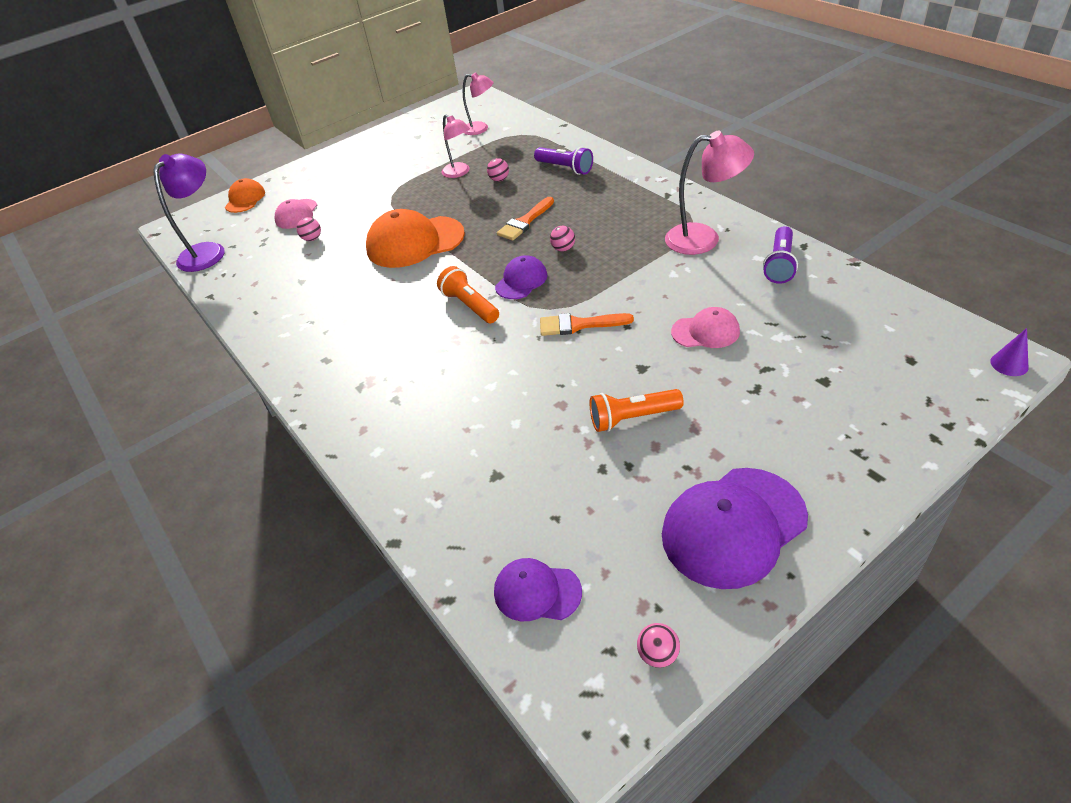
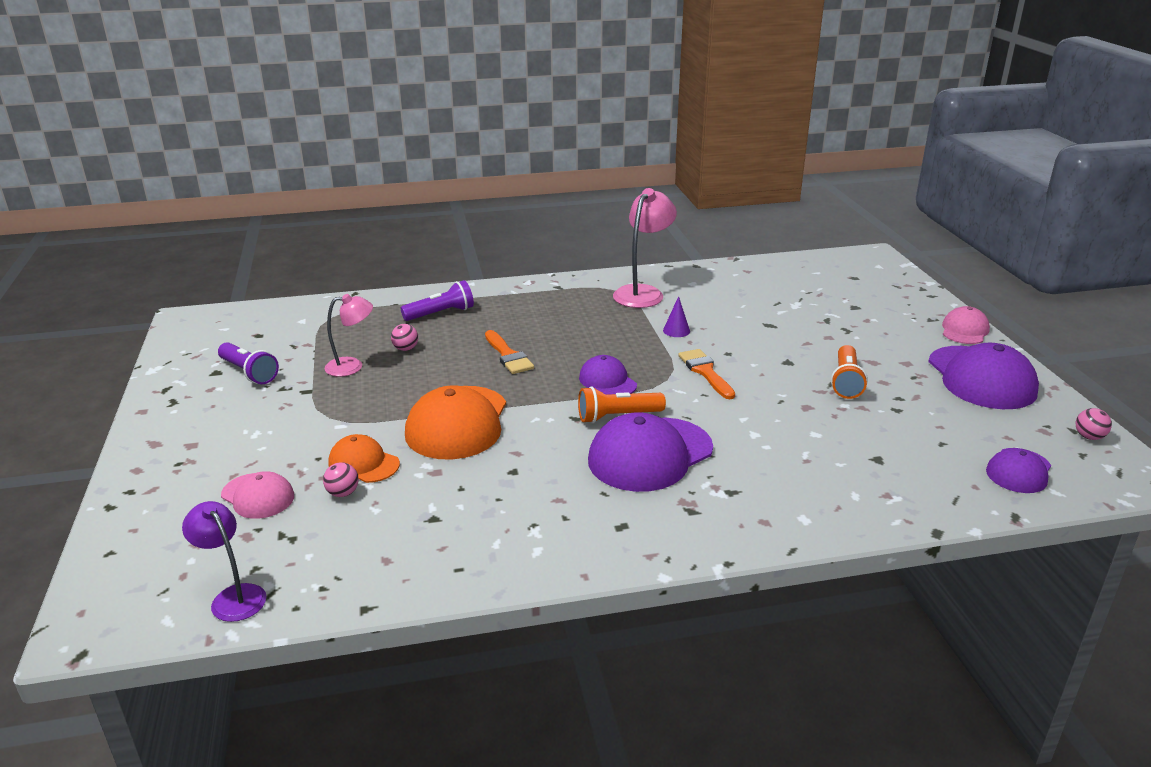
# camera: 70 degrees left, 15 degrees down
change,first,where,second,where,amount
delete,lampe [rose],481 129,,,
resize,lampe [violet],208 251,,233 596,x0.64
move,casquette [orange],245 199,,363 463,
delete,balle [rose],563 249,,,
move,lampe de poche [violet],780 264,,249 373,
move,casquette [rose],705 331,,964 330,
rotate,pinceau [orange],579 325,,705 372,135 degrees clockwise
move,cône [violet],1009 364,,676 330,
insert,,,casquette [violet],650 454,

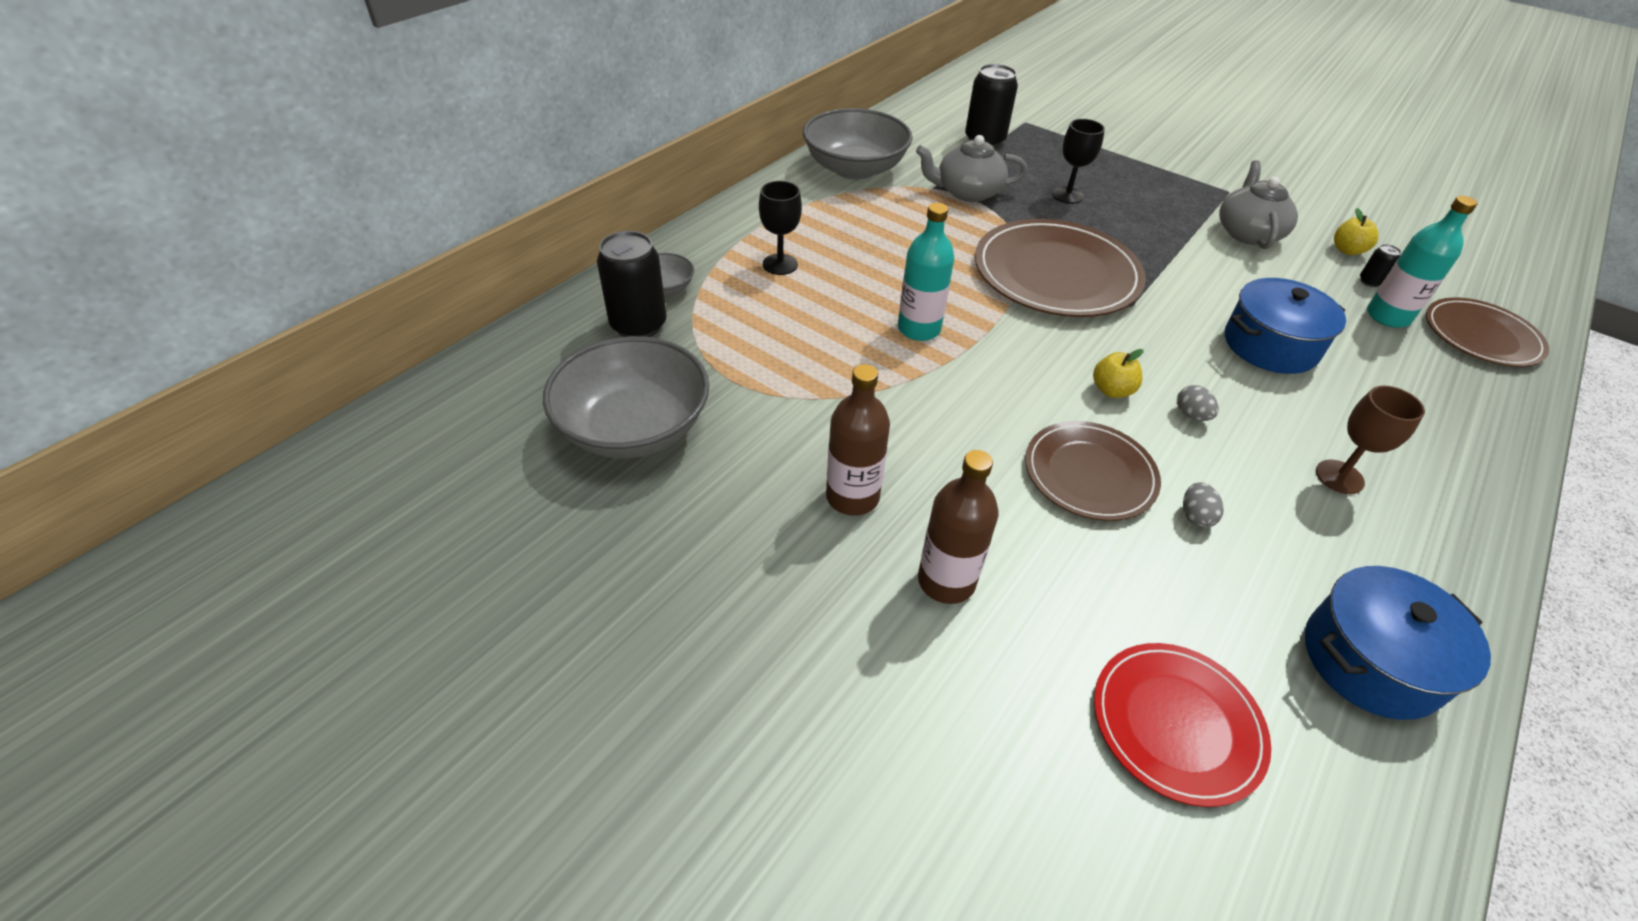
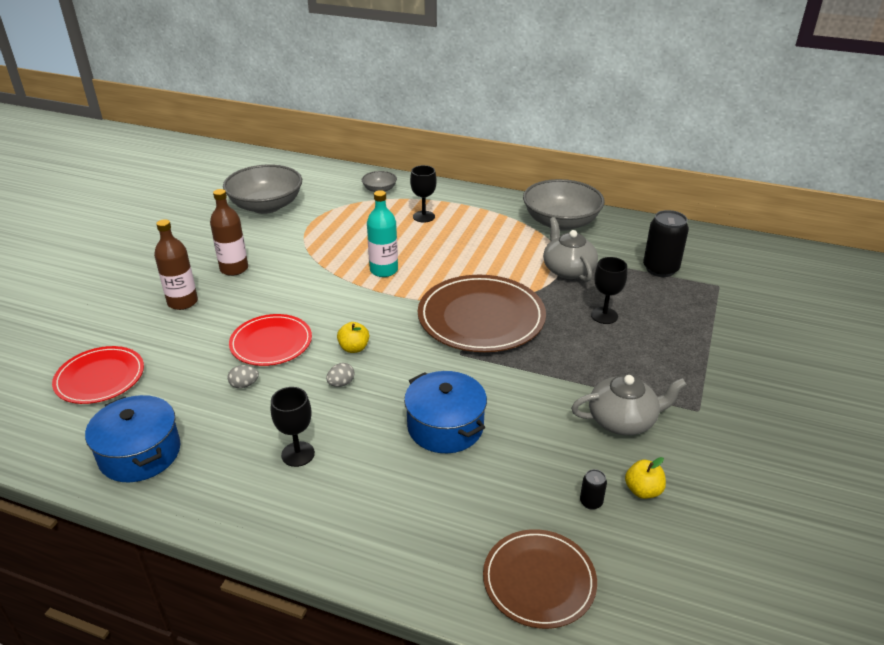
# camera: 75 degrees right, 10 degrees down
change,first,where,second,where,amount
delete,bouteille [turquoise],1387 316,,,
delete,canette [noir],638 325,,,
recolor,verre à pied [marron],1339 477,verre à pied [noir],298 454,
recolor,assiette [marron],1089 474,assiette [rouge],271 343,

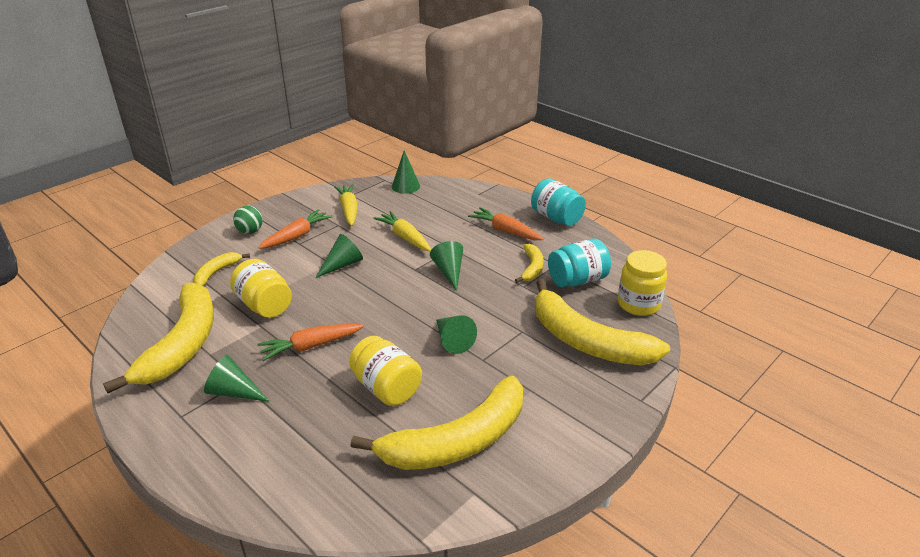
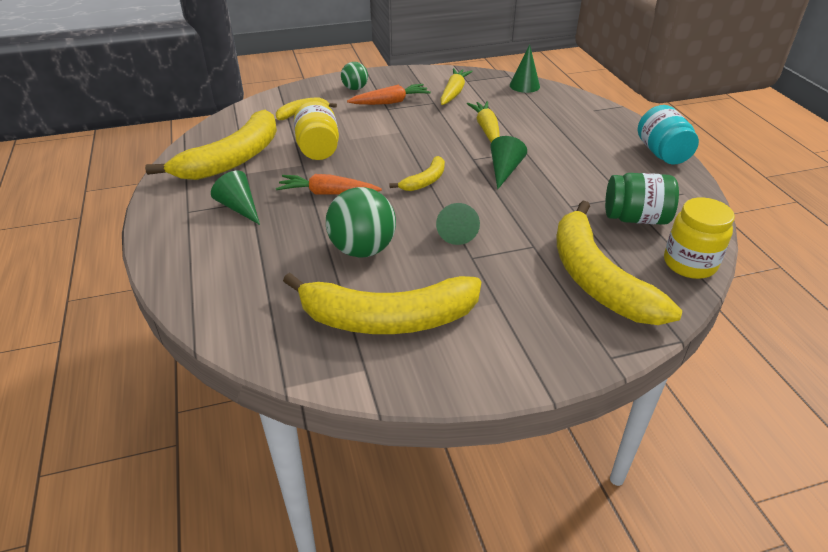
# camera: 30 degrees right, 5 degrees up
change,first,where,second,where,amount
delete,carotte [orange],505 231,,,
delete,cône [vert],342 265,,,
recolor,bocal [turquoise],577 280,bocal [vert],636 218,
move,banane [jaune],532 268,,425 181,
replace,bocal [jaune],386 388,balle [vert],362 249,

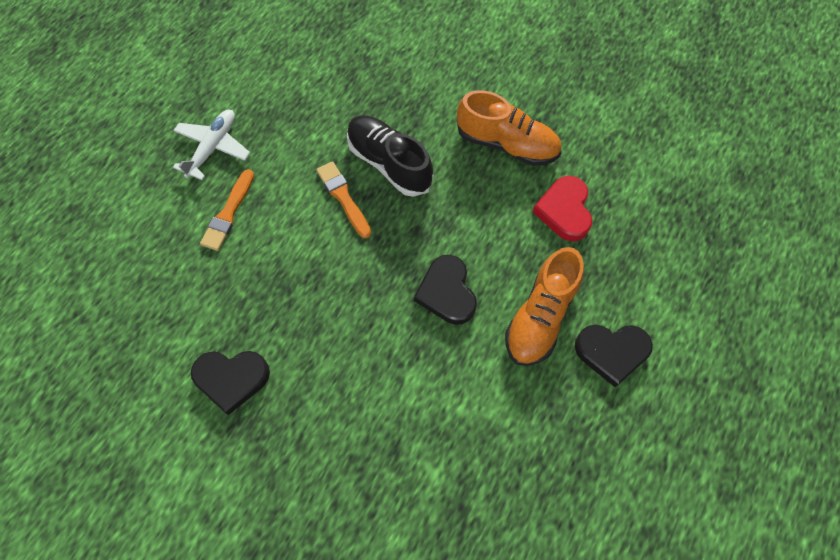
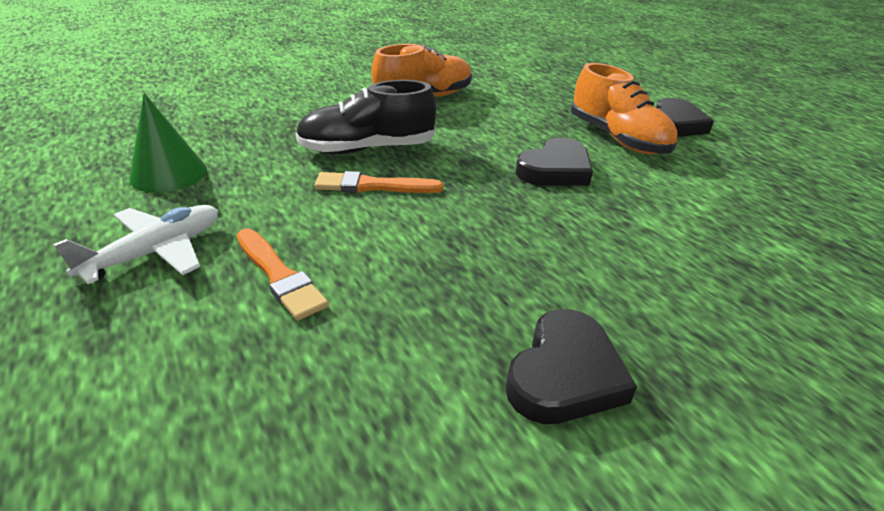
# camera: 60 degrees left, 30 degrees down
change,first,where,second,where,amount
rotate,avion [blanc],213 147,,156 252,75 degrees clockwise
delete,cœur [rouge],564 211,,,
rotate,cœur [noir],447 292,,555 170,60 degrees counterclockwise
insert,,,cône [vert],168 174,

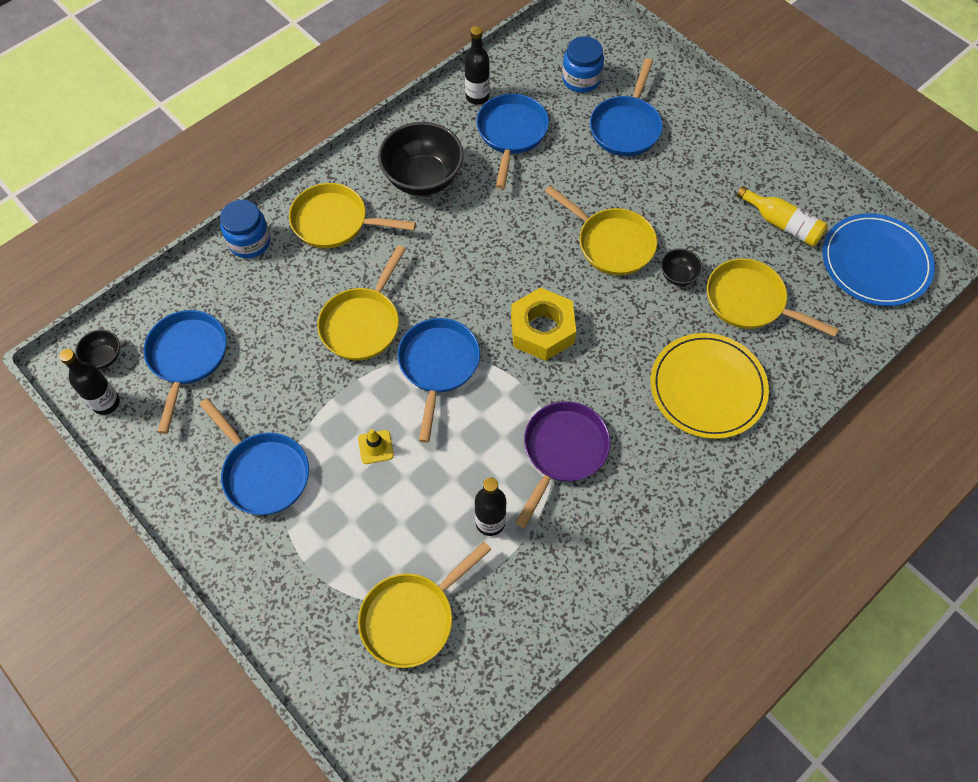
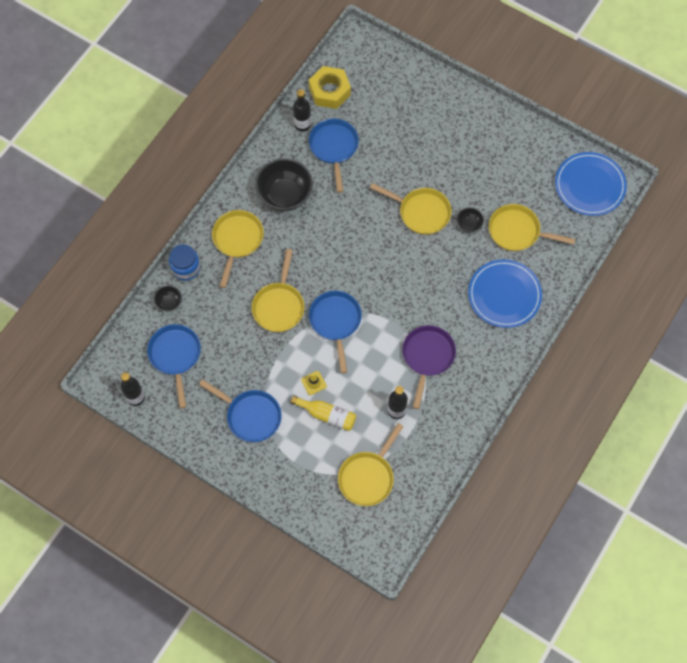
# camera: 15 degrees left, 5 degrees up
change,first,where,second,where,amount
delete,bocal [bleu],581 79,,,
delete,poêle [bleu],626 127,,,
rotate,poêle [jaune],335 222,,237 240,105 degrees clockwise
move,bouteille [jaune],782 224,,327 415,
move,écrou [jaune],542 330,,329 91,
move,bol [noir],104 357,,169 302,
recolor,assiette [jaune],707 388,assiette [bleu],504 295,

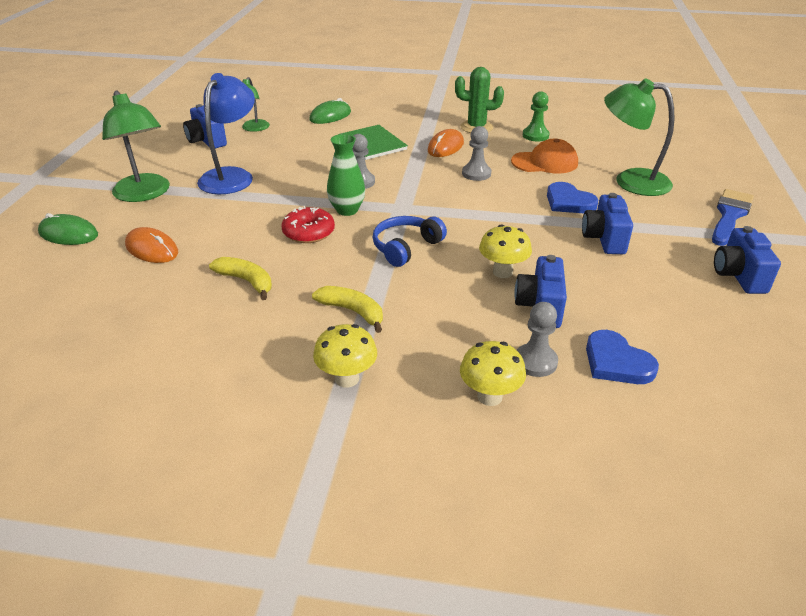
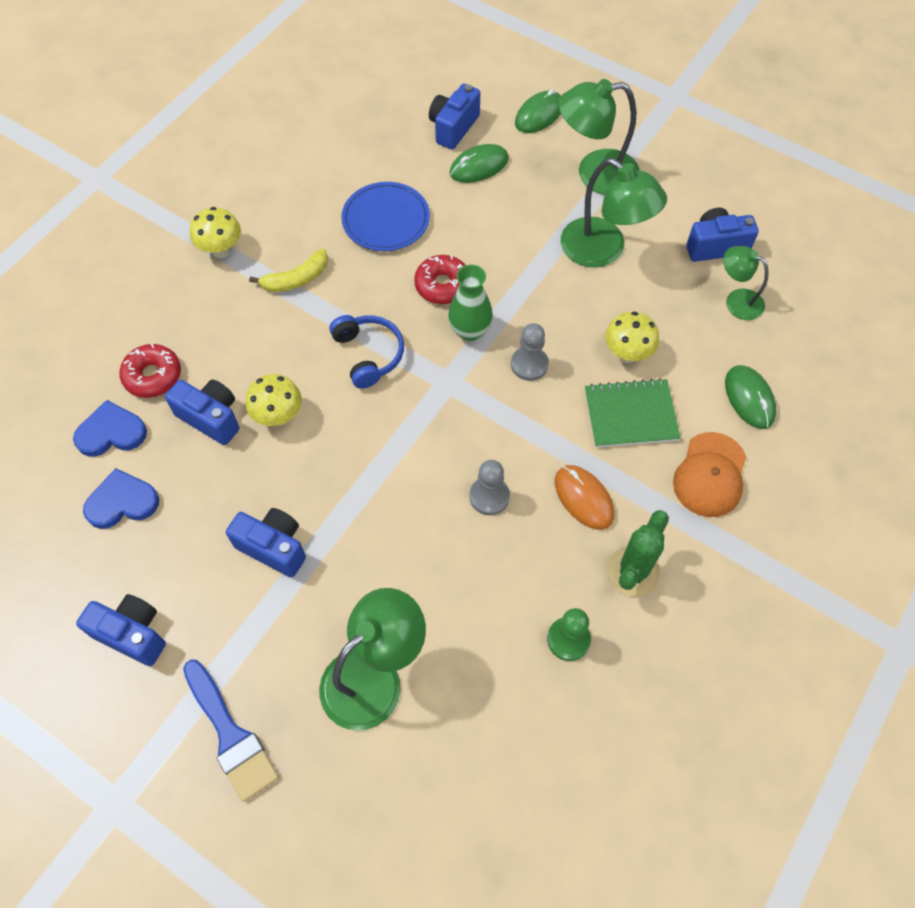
# camera: 115 degrees right, 25 degrees up
change,first,where,second,where,amount
recolor,lampe [bleu],231 176,lampe [vert],603 250,
move,casquette [orange],545 162,,710 475,
move,cœur [bleu],568 202,,122 502,
recolor,souris [orange],152 249,souris [vert],479 166,
replace,banane [jaune],246 281,assiette [bleu],386 220,
replace,pion [gris],535 362,beignet [rouge],153 376,
move,champignon [jaune],489 396,,627 354,
insert,,,appareil photo [bleu],453 128,

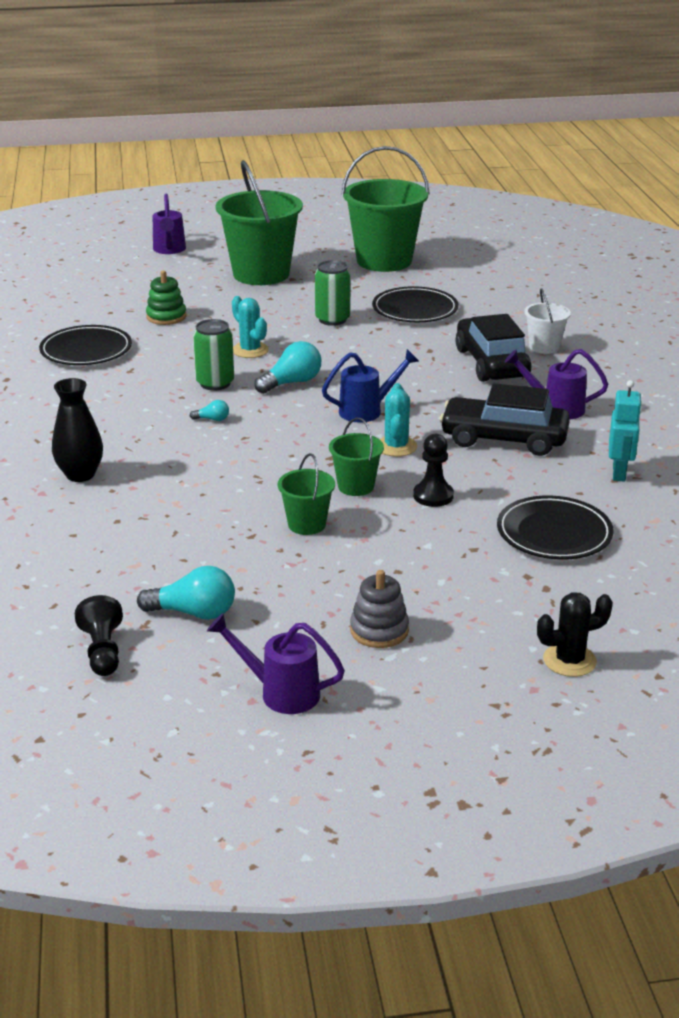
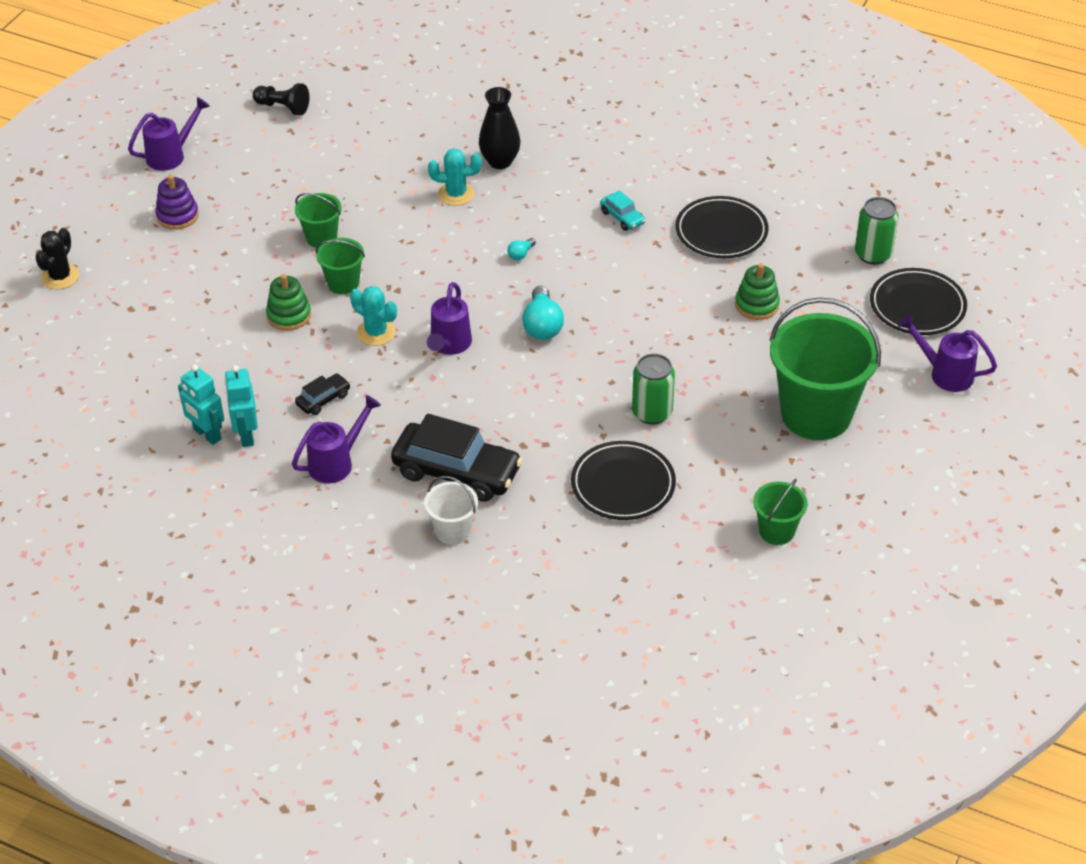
# camera: 125 degrees right, 15 degrees up
change,first,where,second,where,amount
resize,seau [vert],384 261,,776 531,x0.48
move,cactus [turquoise],250 350,,456 194,
move,canette [vert],215 383,,873 254,
recolor,arrosoir [bleu],367 410,arrosoir [violet],449 345,
resize,voiture [noir],503 439,,323 399,x0.46
replace,pion [noir],433 496,jouet à empiler [vert],289 315,
move,assiette [noir],554 533,,917 306,
delete,ampoule [turquoise],194 613,,,
recolor,jouet à empiler [gris],379 630,jouet à empiler [violet],177 216,
insert,,,voiture [turquoise],622 217,
insert,,,robot [turquoise],246 435,

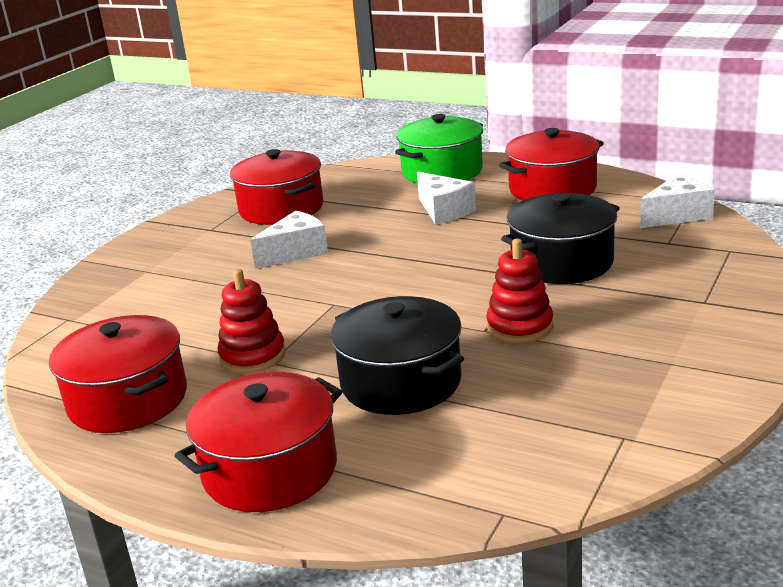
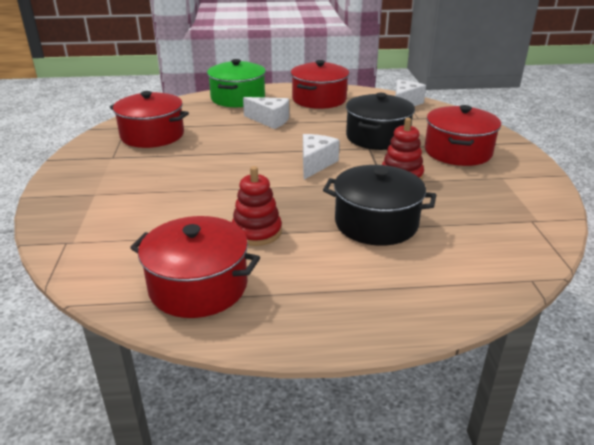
# camera: 35 degrees left, 5 degrees up
change,first,where,second,where,amount
move,fromage [blanc],296 252,,315 164,
move,marmite [rouge],270 470,,458 152,

